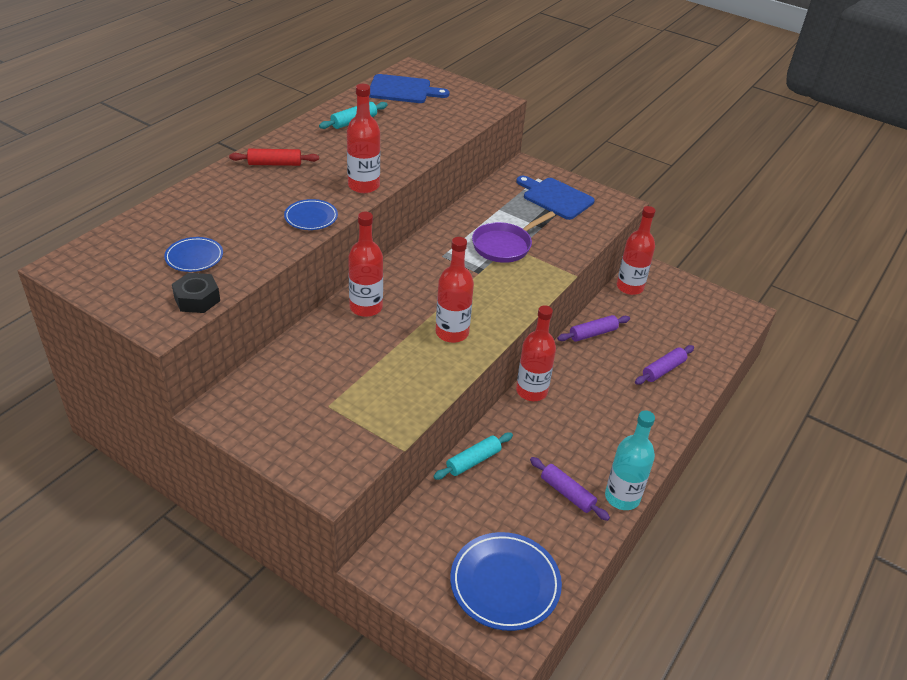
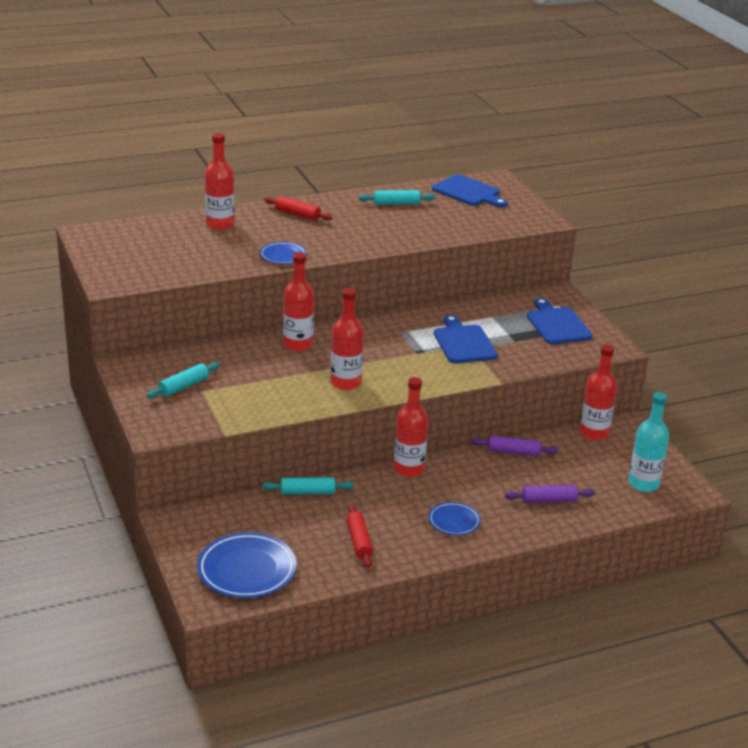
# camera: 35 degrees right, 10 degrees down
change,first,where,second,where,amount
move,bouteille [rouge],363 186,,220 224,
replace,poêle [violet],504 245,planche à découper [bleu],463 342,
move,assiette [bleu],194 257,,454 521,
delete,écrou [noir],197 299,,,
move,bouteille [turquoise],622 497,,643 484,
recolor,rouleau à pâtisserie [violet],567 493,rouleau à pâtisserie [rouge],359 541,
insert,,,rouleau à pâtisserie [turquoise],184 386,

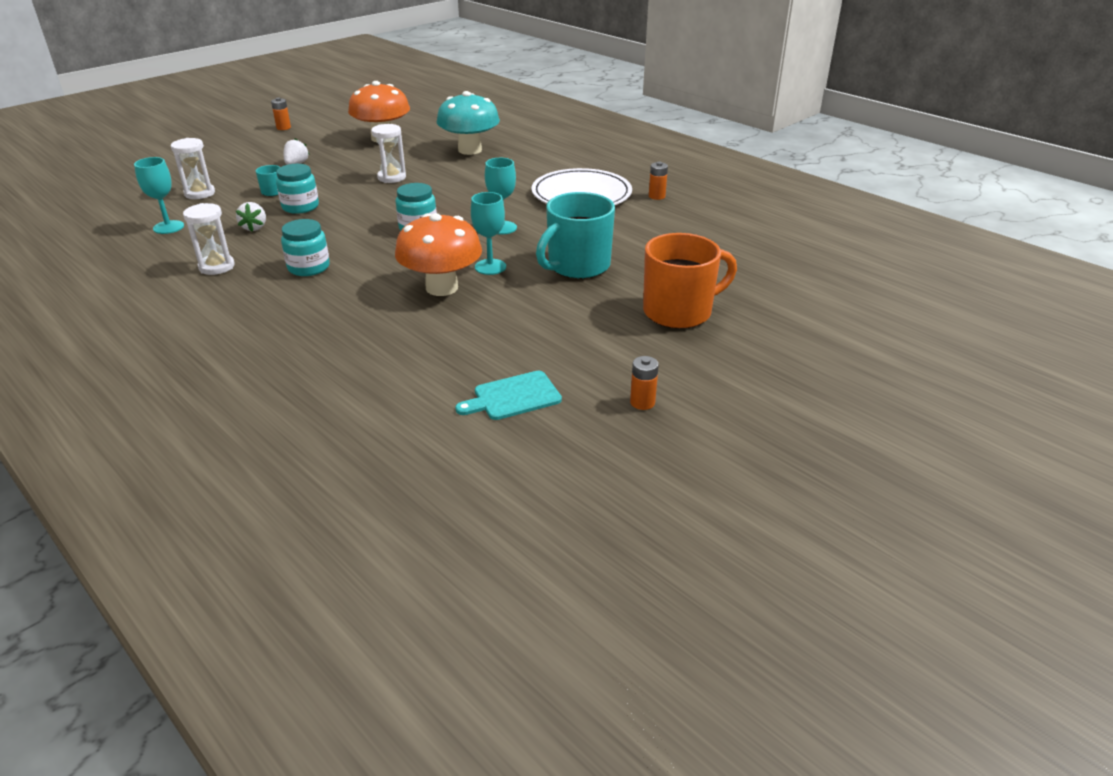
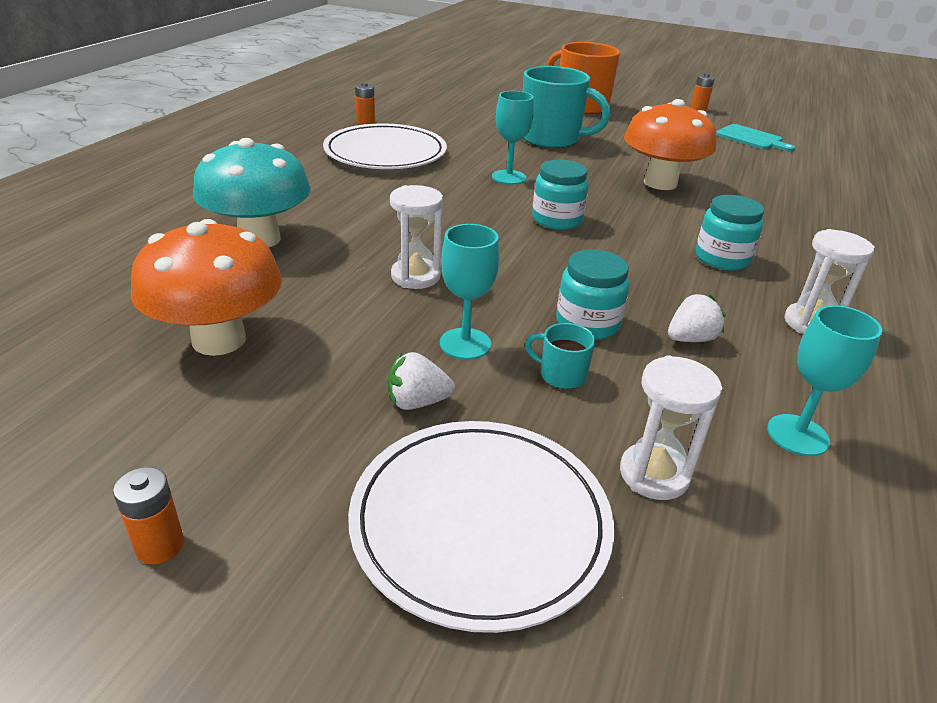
# camera: 115 degrees left, 0 degrees up
change,first,where,second,where,amount
move,verre à pied [turquoise],490 267,,465 344,
insert,,,assiette [blanc],480 522,

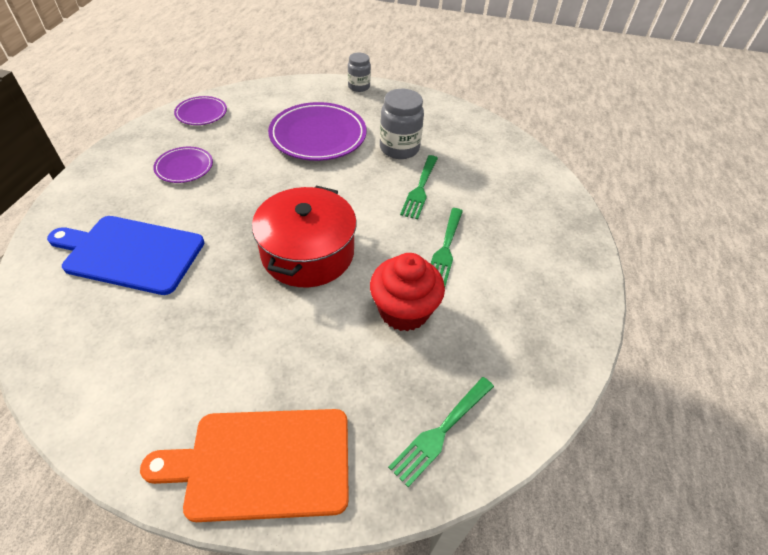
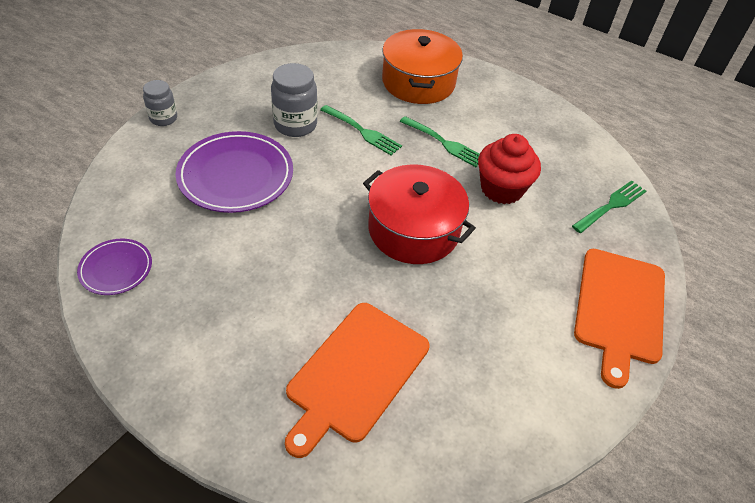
# camera: 70 degrees left, 0 degrees up
change,first,where,second,where,amount
delete,assiette [violet],184 167,,,
recolor,planche à découper [bleu],130 253,planche à découper [orange],355 374,
rotate,fourchette [vert],441 432,,611 205,105 degrees counterclockwise
insert,,,marmite [orange],418 82,

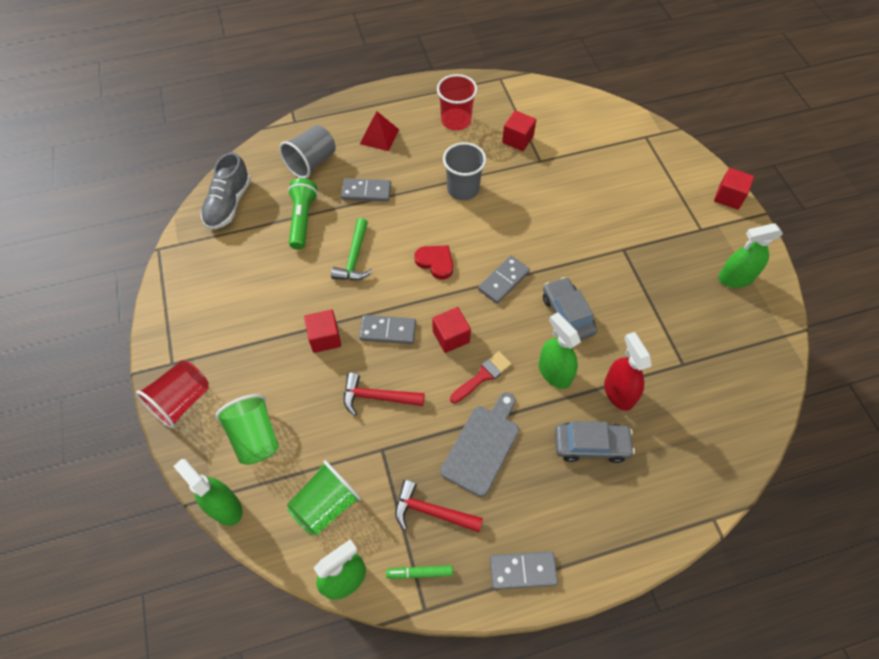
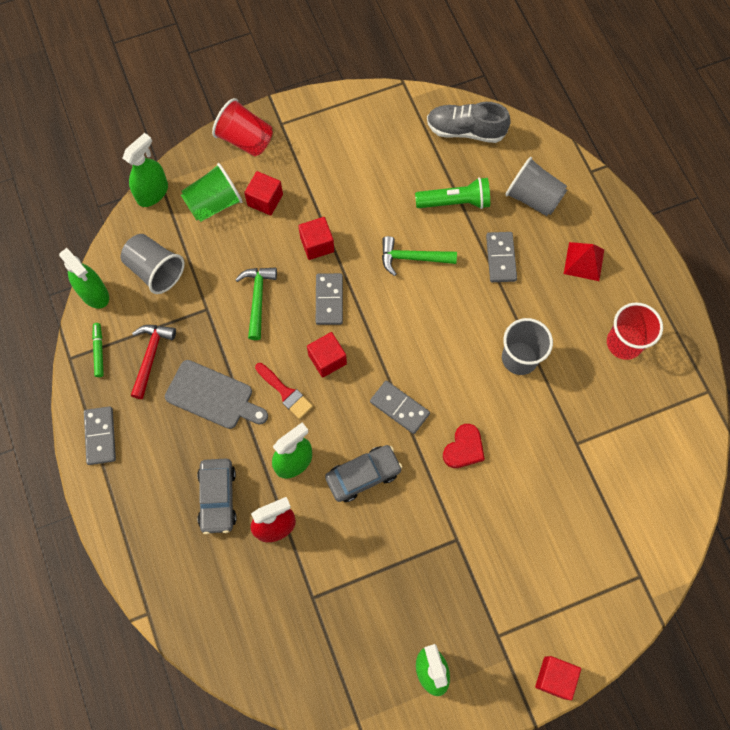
# camera: 85 degrees right, 10 degrees up
change,first,where,second,where,amount
move,cube [rouge],517 139,,265 200,
move,cœur [rouge],435 262,,464 448,
recolor,marteau [rouge],377 397,marteau [vert],257 298,
recolor,gobelet [vert],326 505,gobelet [gris],155 270,

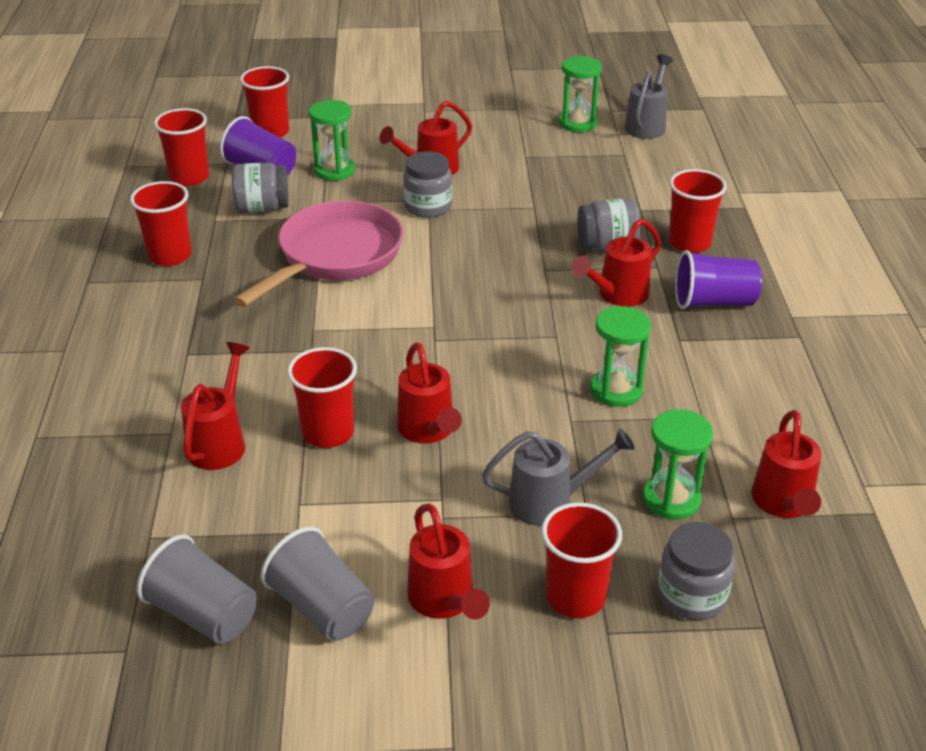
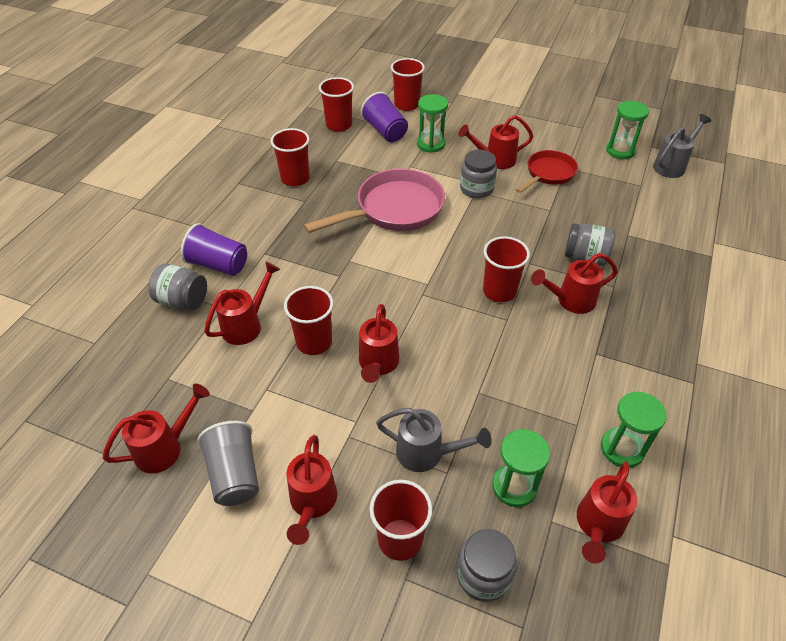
# camera: 25 degrees right, 10 degrees up
change,first,where,second,where,amount
move,bocal [gris],262 208,,183 301,
move,gobelet [rouge],689 243,,499 291,
move,gobelet [violet],713 302,,218 264,
move,sablier [vert],616 390,,622 449,
replace,gobelet [gris],203 614,arrosoir [rouge],165 448,
insert,,,poêle [rouge],548 174,

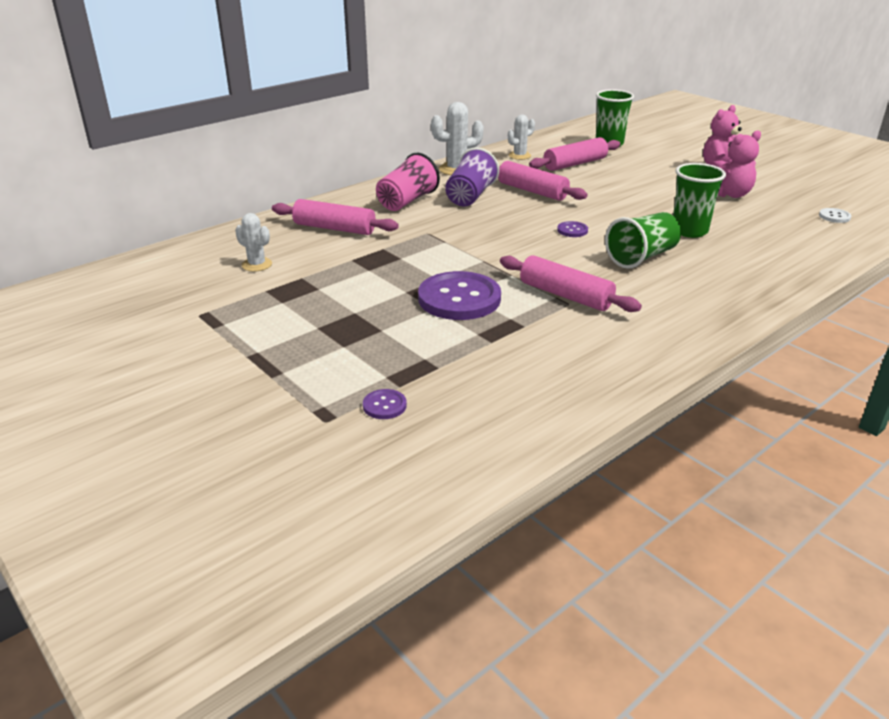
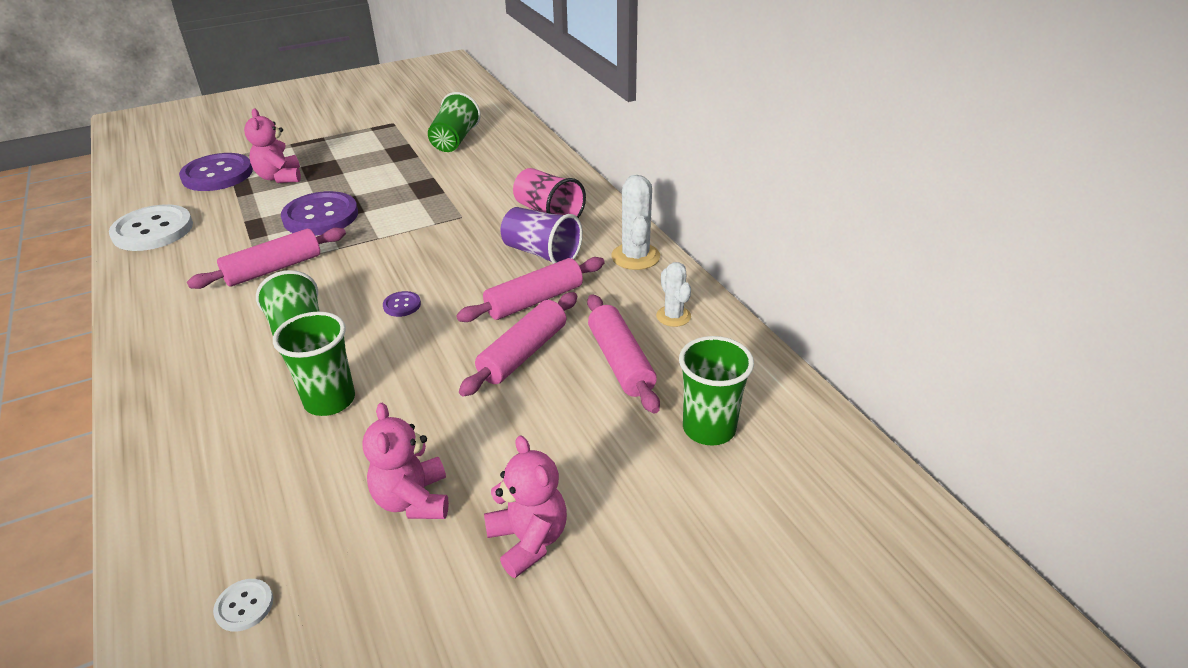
# camera: 105 degrees right, 5 degrees up
change,first,where,second,where,amount
move,rouleau à pâtisserie [rose],334 228,,523 353,
replace,cactus [blanc],257 265,gobelet [vert],455 140,
resize,bouton [violet],384 405,,217 174,x2.32
insert,,,ours en peluche [rose],280 177,
insert,,,bouton [blanc],153 230,

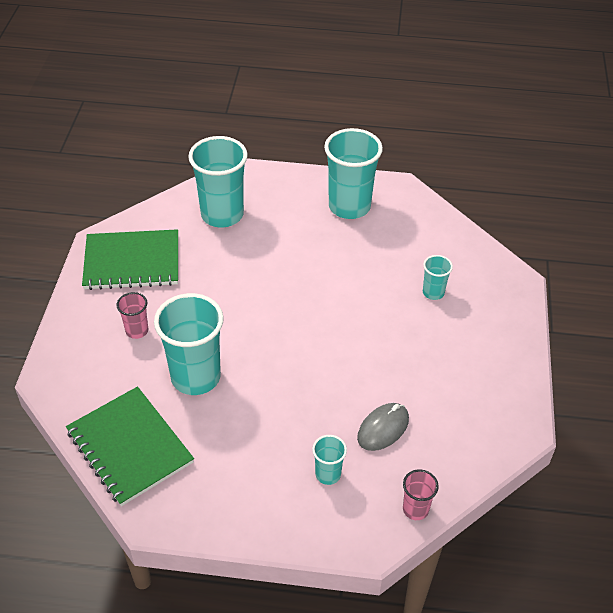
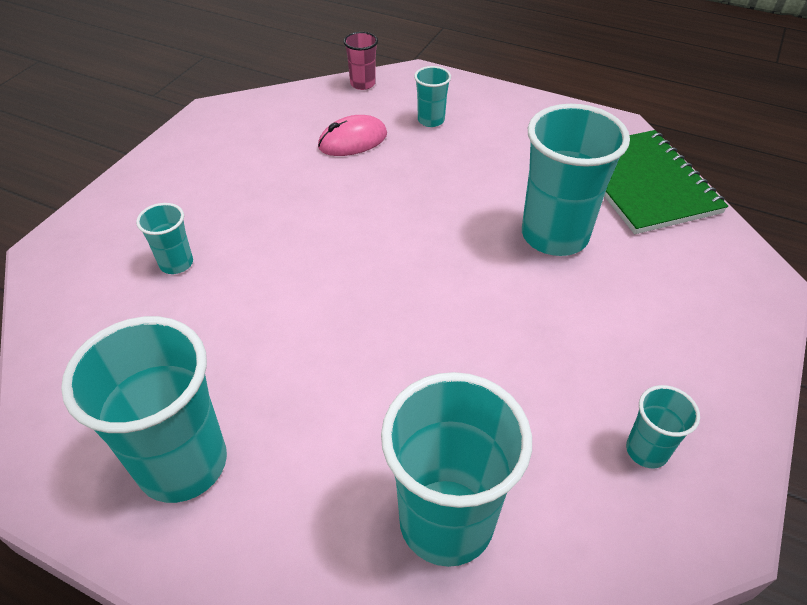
# camera: 160 degrees left, 0 degrees up
change,first,where,second,where,amount
replace,carnet [vert],132 262,gobelet [turquoise],646 450,
delete,gobelet [rose],137 331,,,
recolor,souris [gris],383 428,souris [rose],353 141,

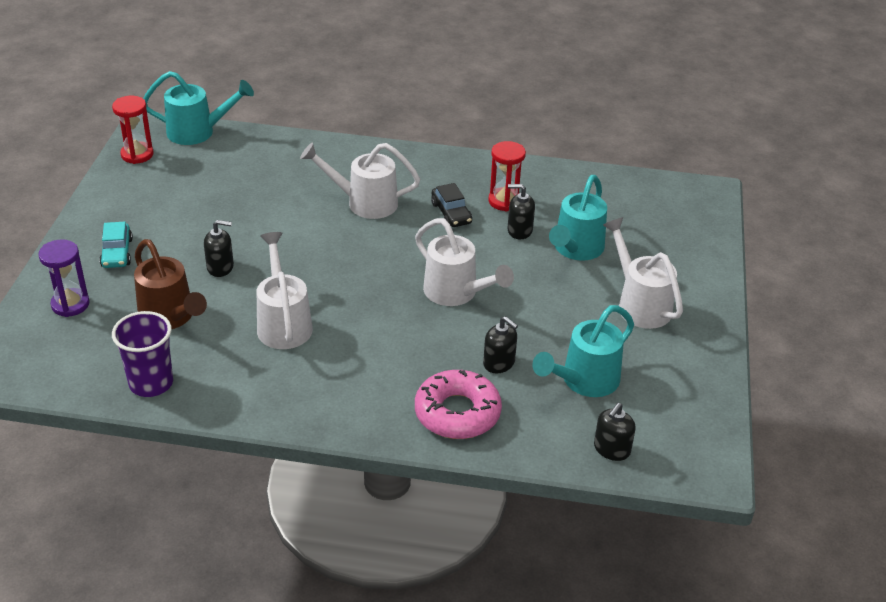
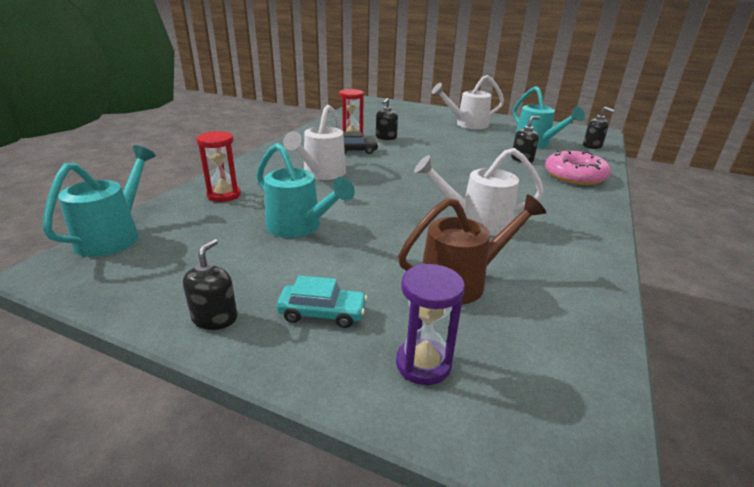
# camera: 75 degrees left, 10 degrees down
change,first,where,second,where,amount
move,sablier [rouge],137 154,,224 195,
move,arrosoir [turquoise],576 249,,299 227,
delete,arrosoir [blanc],456 293,,,
move,distributeur de savon [noir],220 267,,215 318,
delete,gobelet [violet],151 383,,,

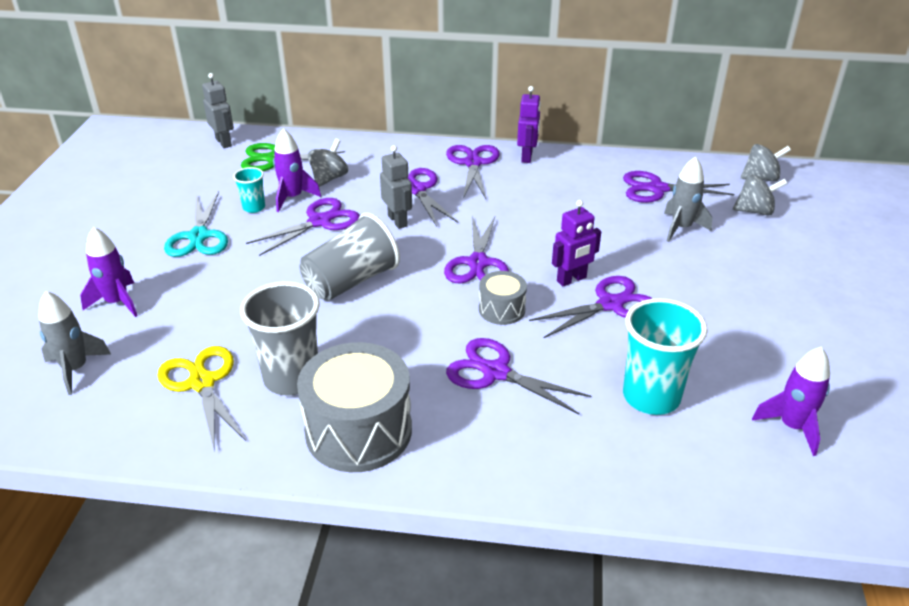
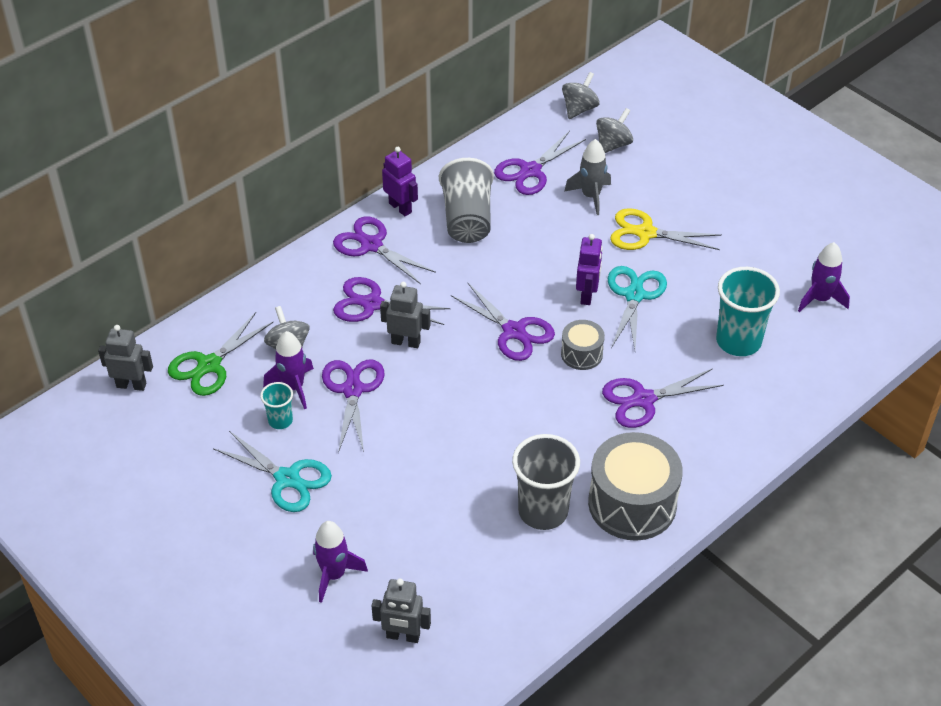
# camera: 50 degrees left, 10 degrees up
change,first,where,second,where,amount
move,gobelet [gris],351 281,,467 219,
recolor,ciseaux [violet],610 304,ciseaux [turquoise],634 295,
replace,fusée [gris],75 369,robot [gris],403 636,
move,ciseaux [jaune],202 383,,645 233,

